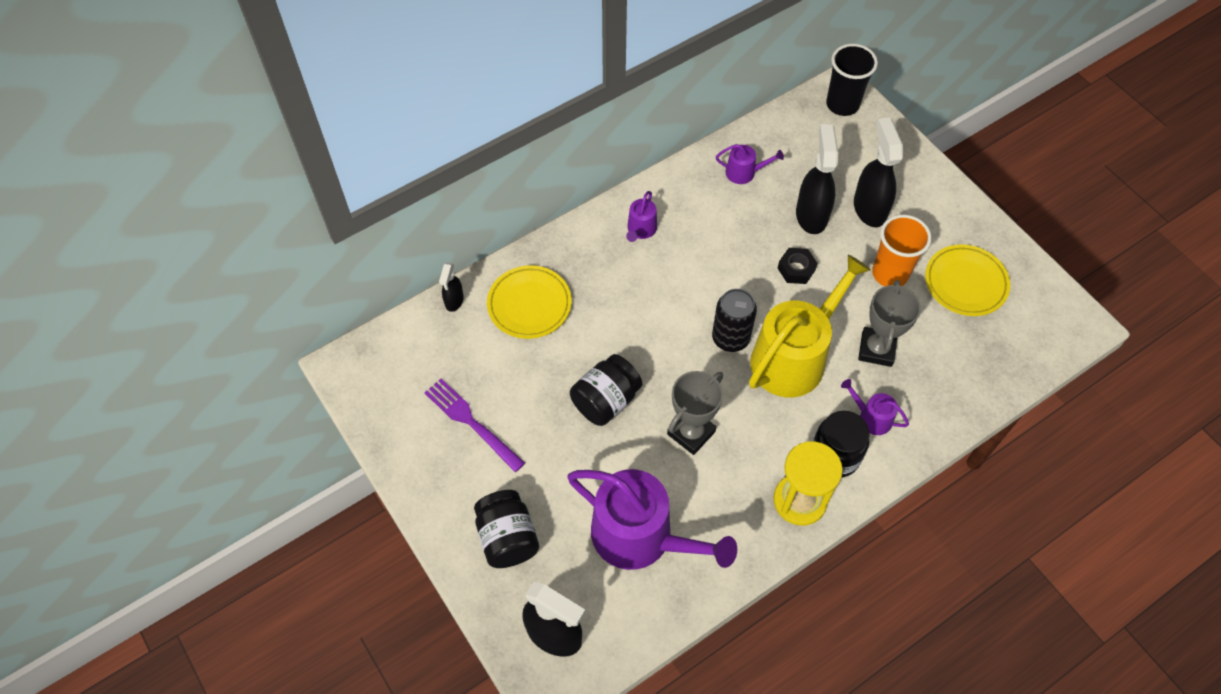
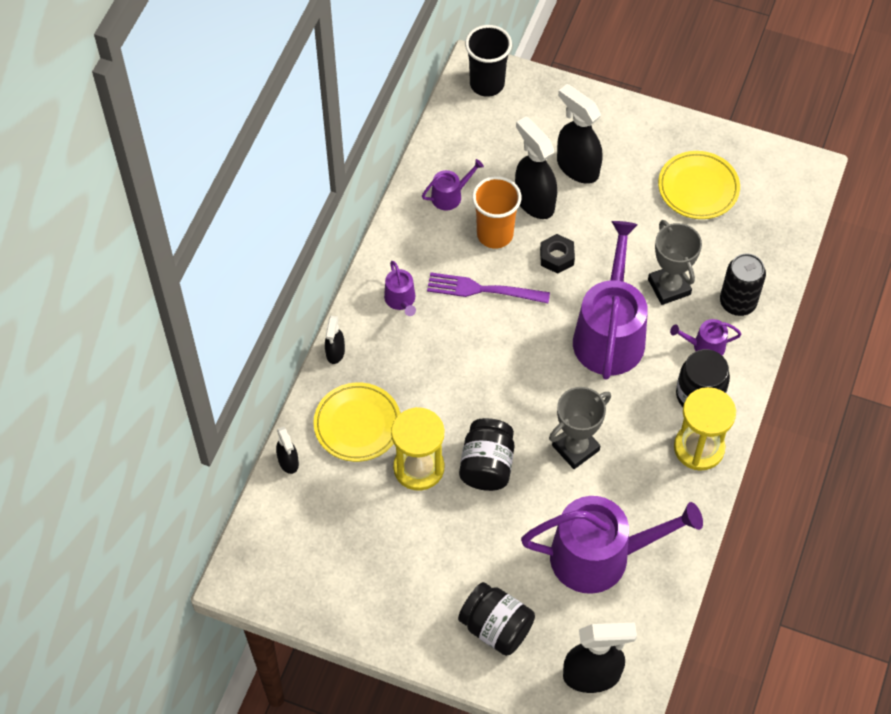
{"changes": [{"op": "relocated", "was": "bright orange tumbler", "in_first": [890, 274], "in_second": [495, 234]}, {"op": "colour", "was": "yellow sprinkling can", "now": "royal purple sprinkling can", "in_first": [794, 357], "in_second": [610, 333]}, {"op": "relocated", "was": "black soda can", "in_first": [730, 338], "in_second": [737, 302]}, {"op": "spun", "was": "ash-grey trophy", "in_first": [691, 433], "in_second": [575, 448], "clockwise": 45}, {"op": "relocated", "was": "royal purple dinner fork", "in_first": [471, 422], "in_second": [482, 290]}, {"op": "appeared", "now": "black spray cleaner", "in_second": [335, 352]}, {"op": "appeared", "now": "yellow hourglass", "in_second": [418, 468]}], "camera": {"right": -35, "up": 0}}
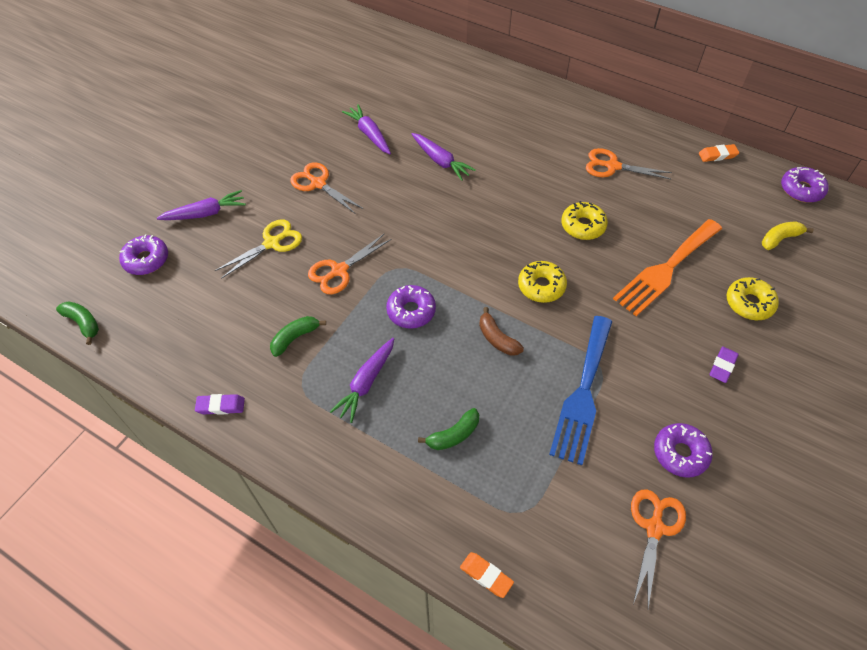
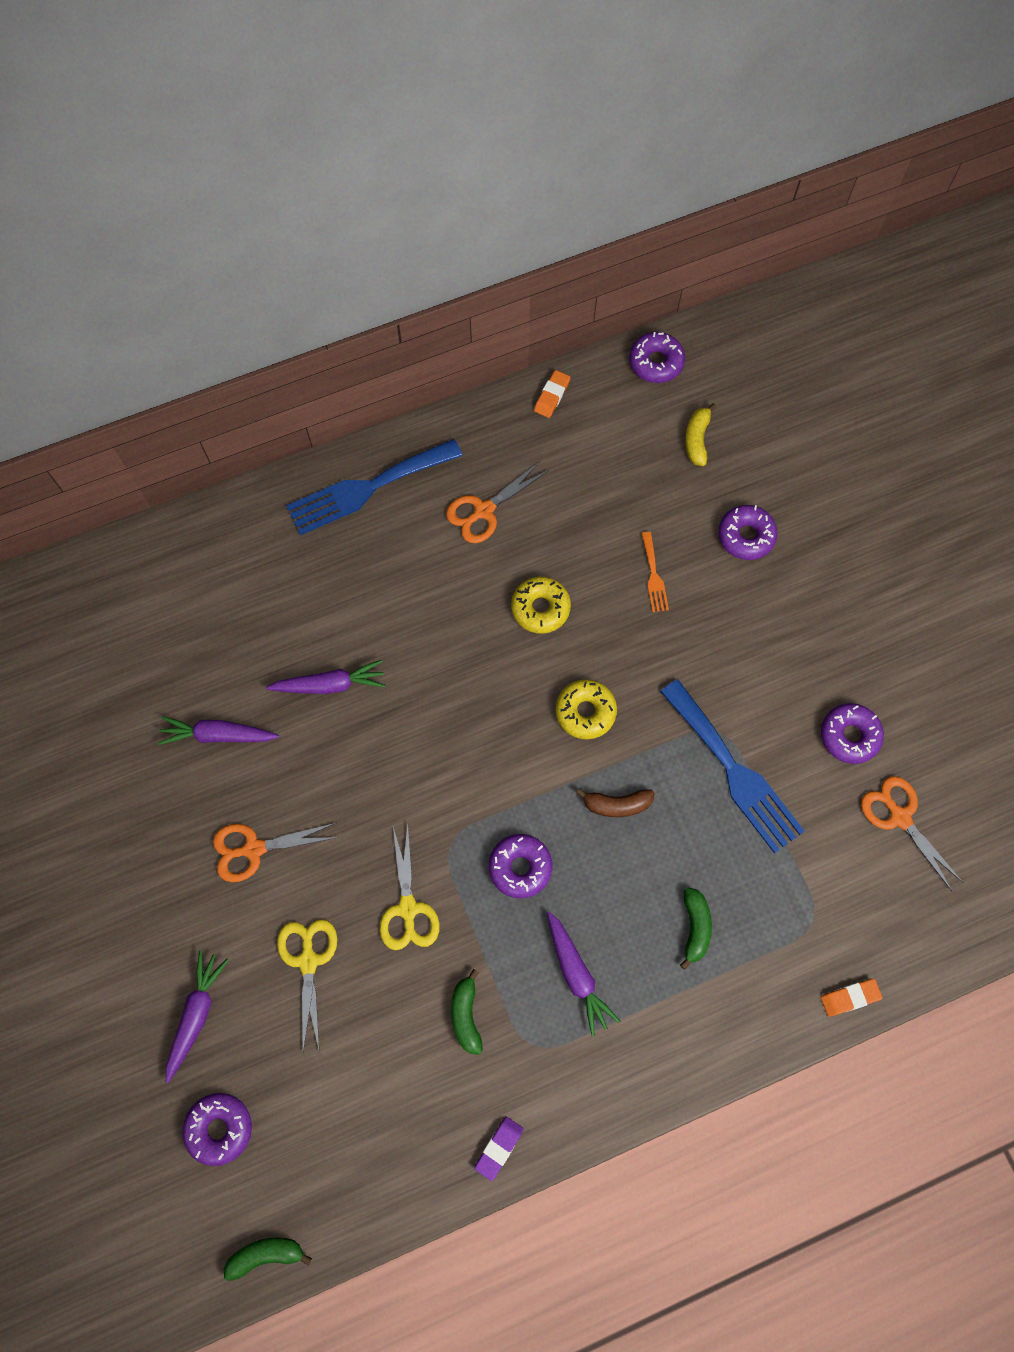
{"changes": [{"op": "size", "was": "bright orange dinner fork", "in_first": [665, 269], "in_second": [653, 576], "ratio": 0.46}, {"op": "colour", "was": "bright orange scissors", "now": "yellow scissors", "in_first": [339, 271], "in_second": [408, 909]}, {"op": "colour", "was": "yellow doughnut", "now": "royal purple doughnut", "in_first": [749, 303], "in_second": [746, 536]}, {"op": "missing", "was": "royal purple eraser", "in_first": [722, 366]}, {"op": "appeared", "now": "royal blue dinner fork", "in_second": [367, 488]}], "camera": {"right": -55, "up": 15}}
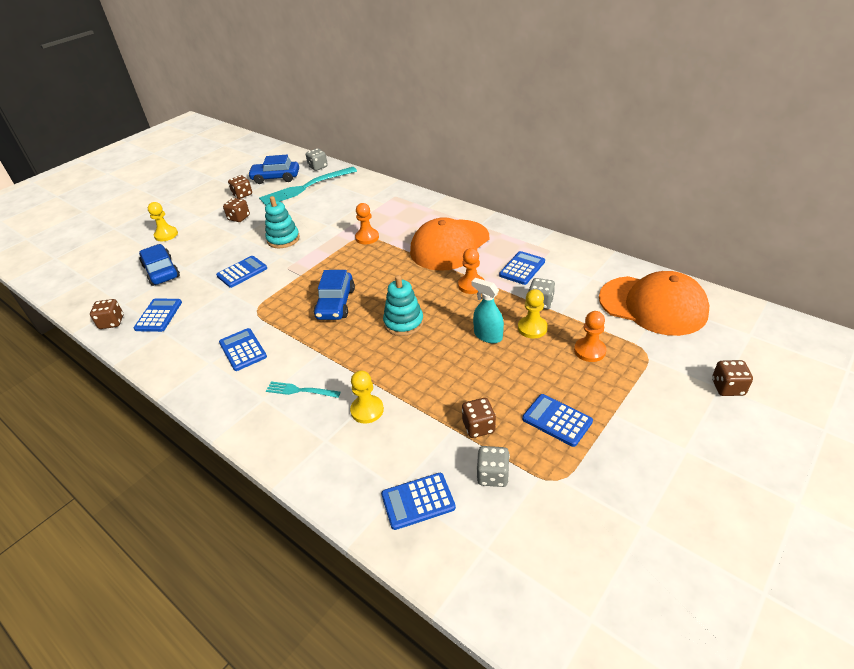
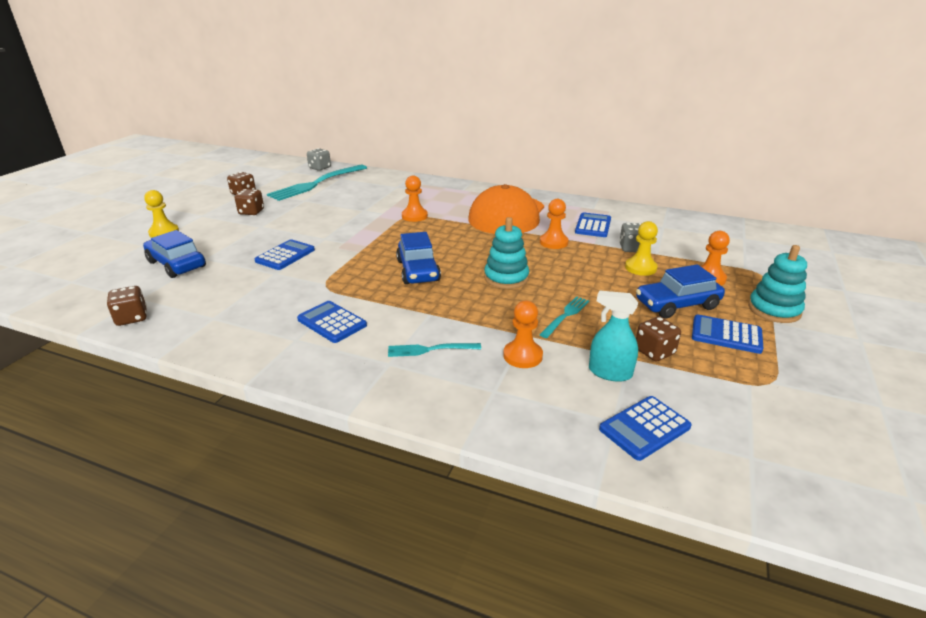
{"changes": [{"op": "relocated", "was": "royal blue car", "in_first": [276, 178], "in_second": [677, 305]}, {"op": "relocated", "was": "turquoise ring stacker", "in_first": [283, 239], "in_second": [774, 310]}, {"op": "missing", "was": "bright orange cap", "in_first": [653, 305]}, {"op": "relocated", "was": "turquoise spray cleaner", "in_first": [488, 336], "in_second": [609, 372]}, {"op": "missing", "was": "royal blue adding machine", "in_first": [159, 315]}, {"op": "missing", "was": "russet dice", "in_first": [727, 387]}, {"op": "colour", "was": "yellow game pawn", "now": "bright orange game pawn", "in_first": [367, 410], "in_second": [522, 356]}, {"op": "missing", "was": "ash-grey dice", "in_first": [493, 475]}, {"op": "appeared", "now": "turquoise dinner fork", "in_second": [566, 315]}], "camera": {"right": -20, "up": -10}}
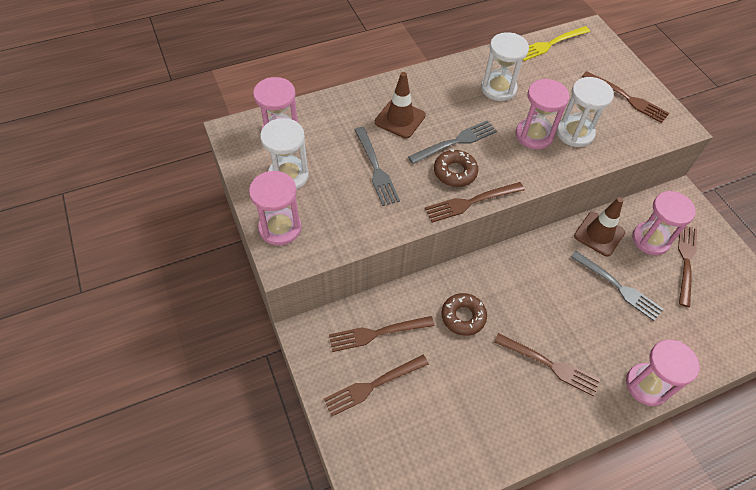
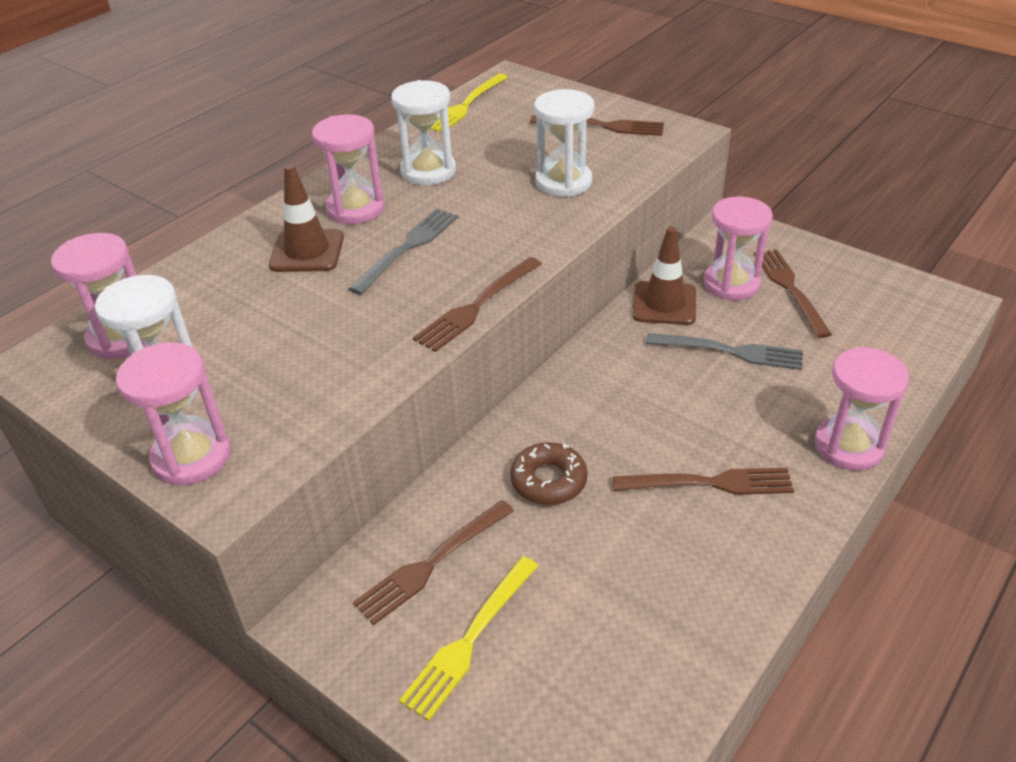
{"changes": [{"op": "relocated", "was": "rose-pink hourglass", "in_first": [534, 135], "in_second": [355, 209]}, {"op": "missing", "was": "ash-grey dinner fork", "in_first": [376, 168]}, {"op": "missing", "was": "russet doughnut", "in_first": [455, 172]}, {"op": "colour", "was": "russet dinner fork", "now": "yellow dinner fork", "in_first": [373, 385], "in_second": [470, 639]}], "camera": {"right": -25, "up": -15}}
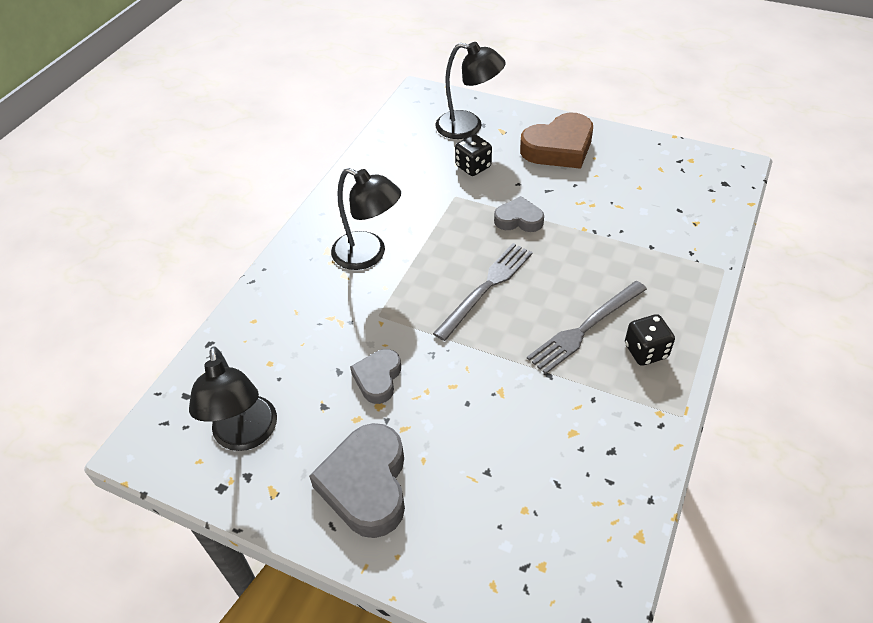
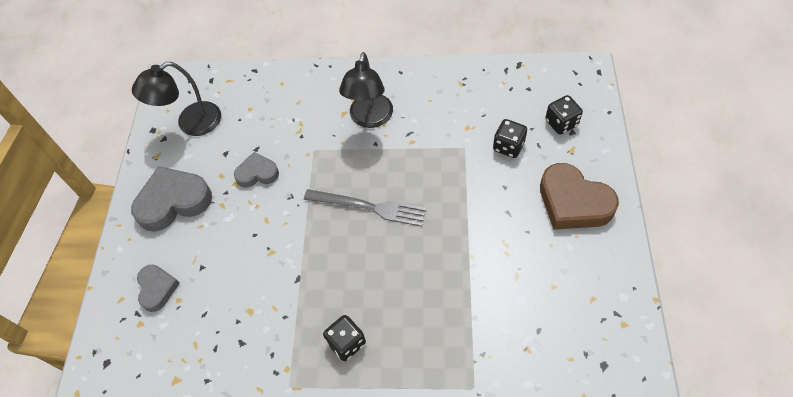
{"changes": [{"op": "exchanged", "was": "black lamp", "now": "black dice", "in_first": [468, 127], "in_second": [561, 123]}, {"op": "relocated", "was": "ash-grey love heart", "in_first": [518, 219], "in_second": [157, 289]}, {"op": "missing", "was": "ash-grey dinner fork", "in_first": [585, 328]}], "camera": {"right": 70, "up": 10}}
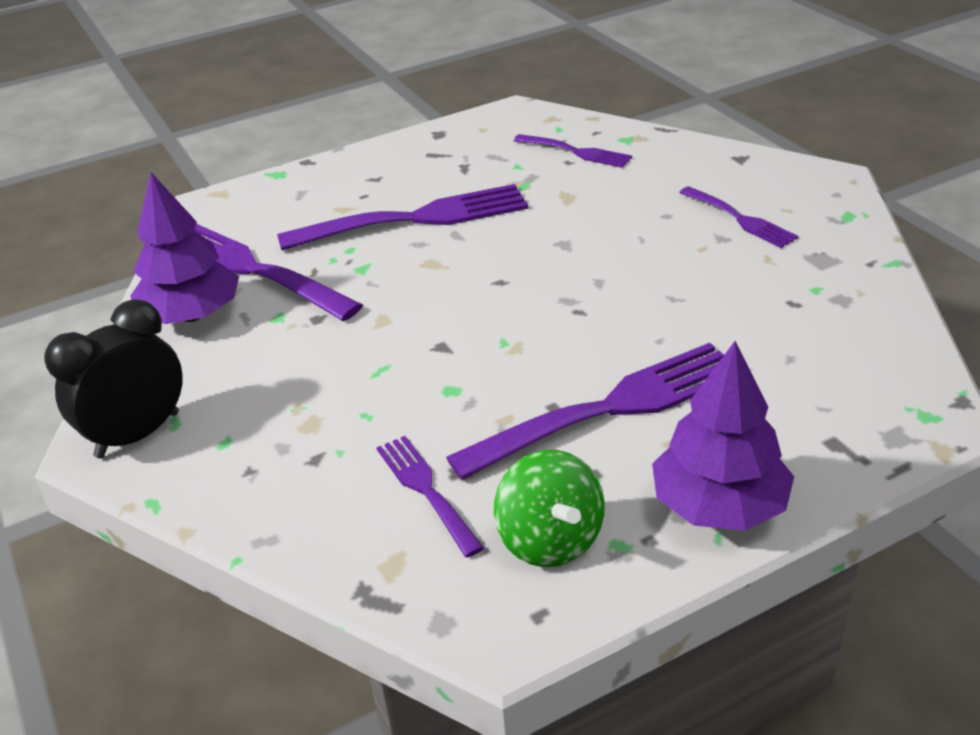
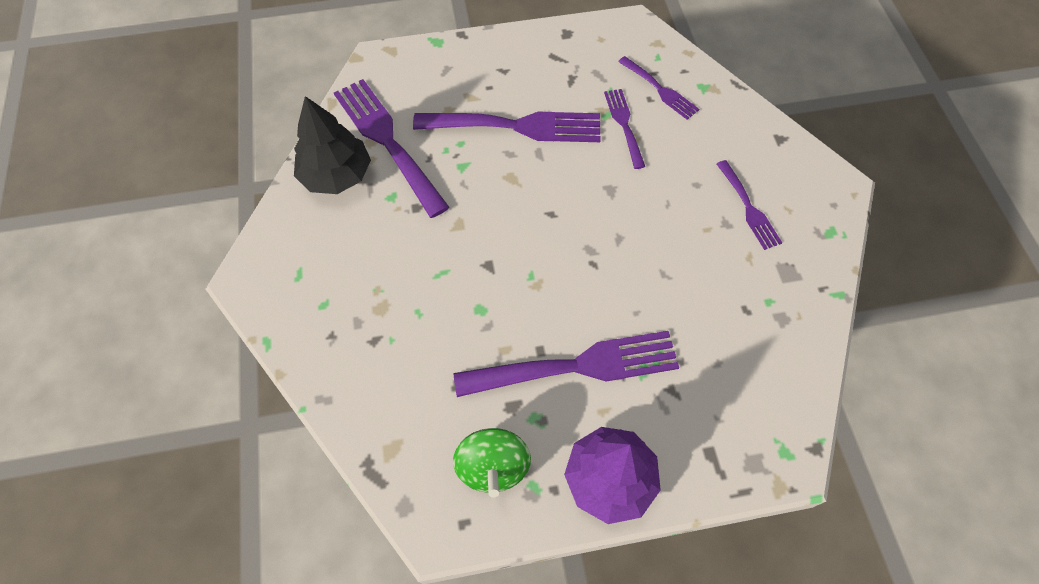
{"changes": [{"op": "colour", "was": "royal purple toy tree", "now": "black toy tree", "in_first": [191, 315], "in_second": [336, 175]}, {"op": "missing", "was": "black alarm clock", "in_first": [138, 435]}, {"op": "relocated", "was": "royal purple dinner fork", "in_first": [426, 490], "in_second": [624, 125]}], "camera": {"right": 15, "up": 25}}
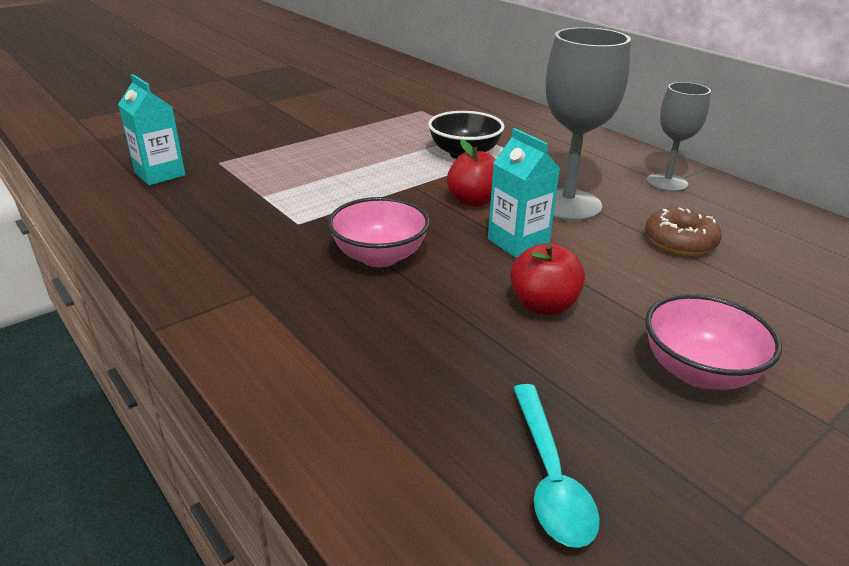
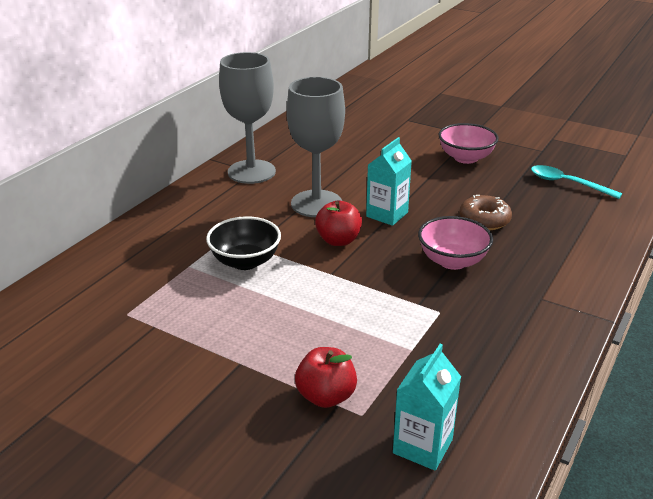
{"changes": [{"op": "size", "was": "ash-grey goblet", "in_first": [667, 183], "in_second": [251, 172], "ratio": 1.6}, {"op": "relocated", "was": "russet doughnut", "in_first": [679, 241], "in_second": [484, 220]}, {"op": "relocated", "was": "red apple", "in_first": [543, 305], "in_second": [326, 396]}, {"op": "spun", "was": "turquoise teaspoon", "in_first": [550, 476], "in_second": [567, 183], "clockwise": -120}], "camera": {"right": -110, "up": 0}}
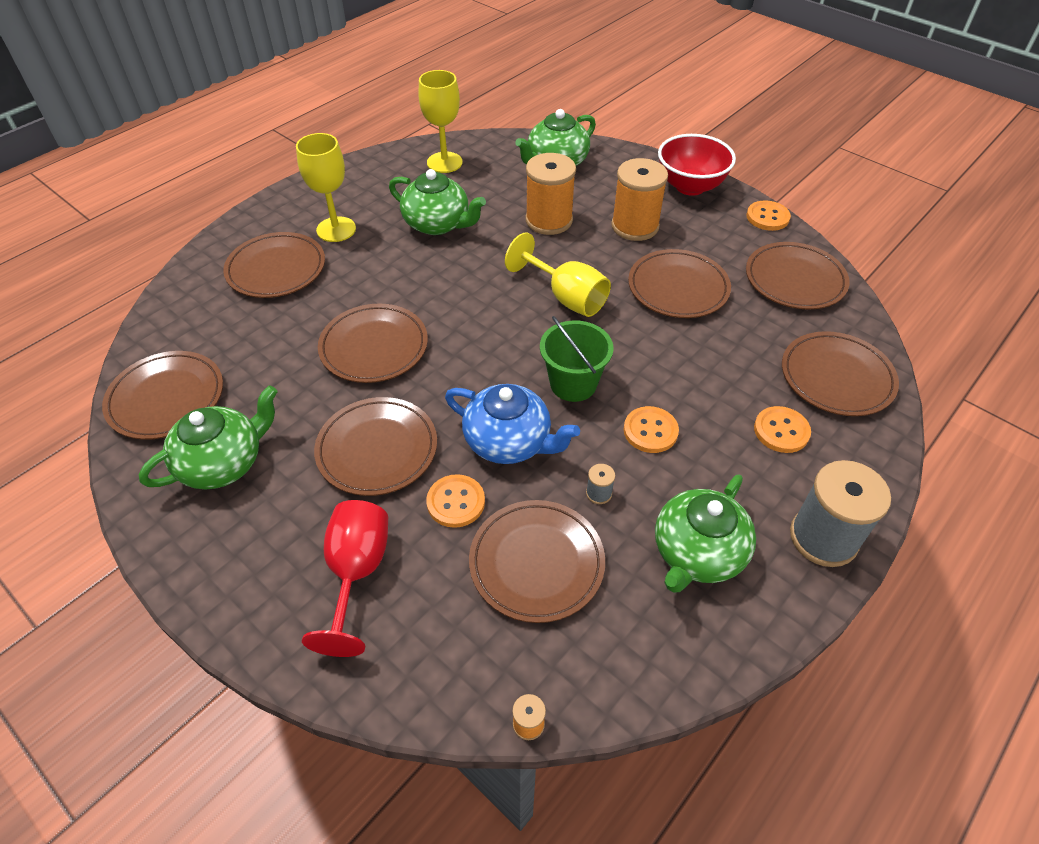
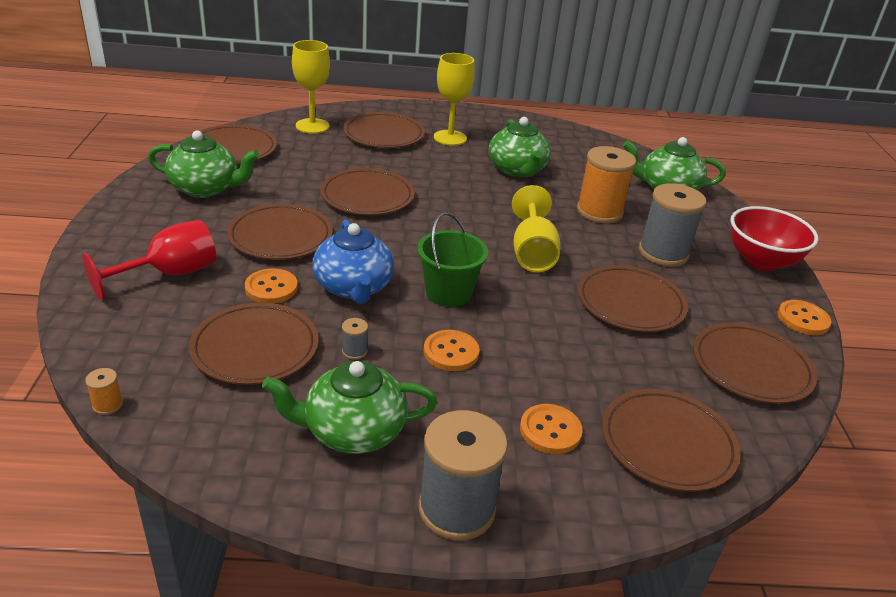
{"changes": [{"op": "relocated", "was": "yellow goblet", "in_first": [444, 162], "in_second": [312, 126]}, {"op": "colour", "was": "bright orange spool", "now": "ash-grey spool", "in_first": [635, 226], "in_second": [663, 253]}], "camera": {"right": 45, "up": -15}}
